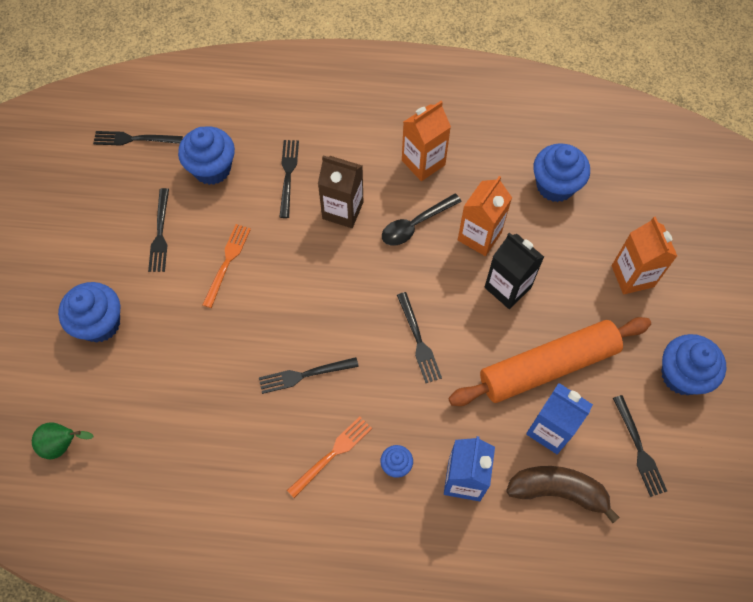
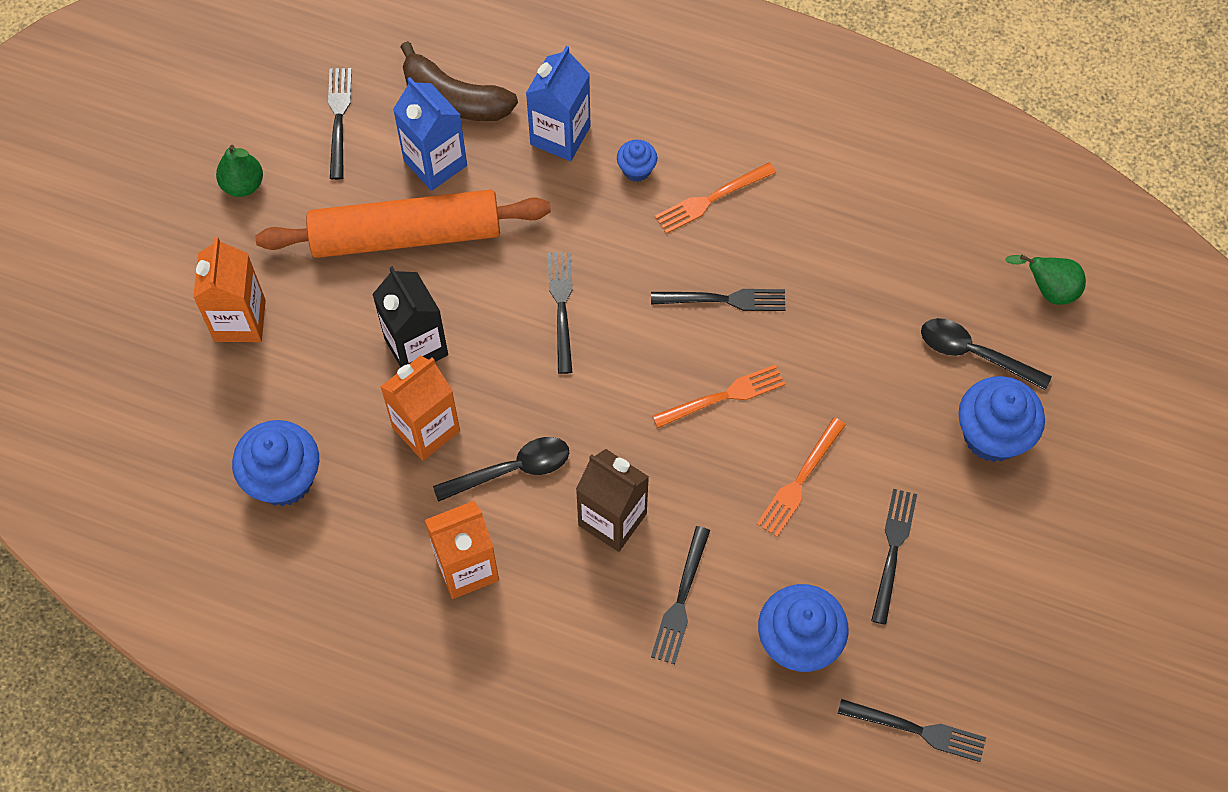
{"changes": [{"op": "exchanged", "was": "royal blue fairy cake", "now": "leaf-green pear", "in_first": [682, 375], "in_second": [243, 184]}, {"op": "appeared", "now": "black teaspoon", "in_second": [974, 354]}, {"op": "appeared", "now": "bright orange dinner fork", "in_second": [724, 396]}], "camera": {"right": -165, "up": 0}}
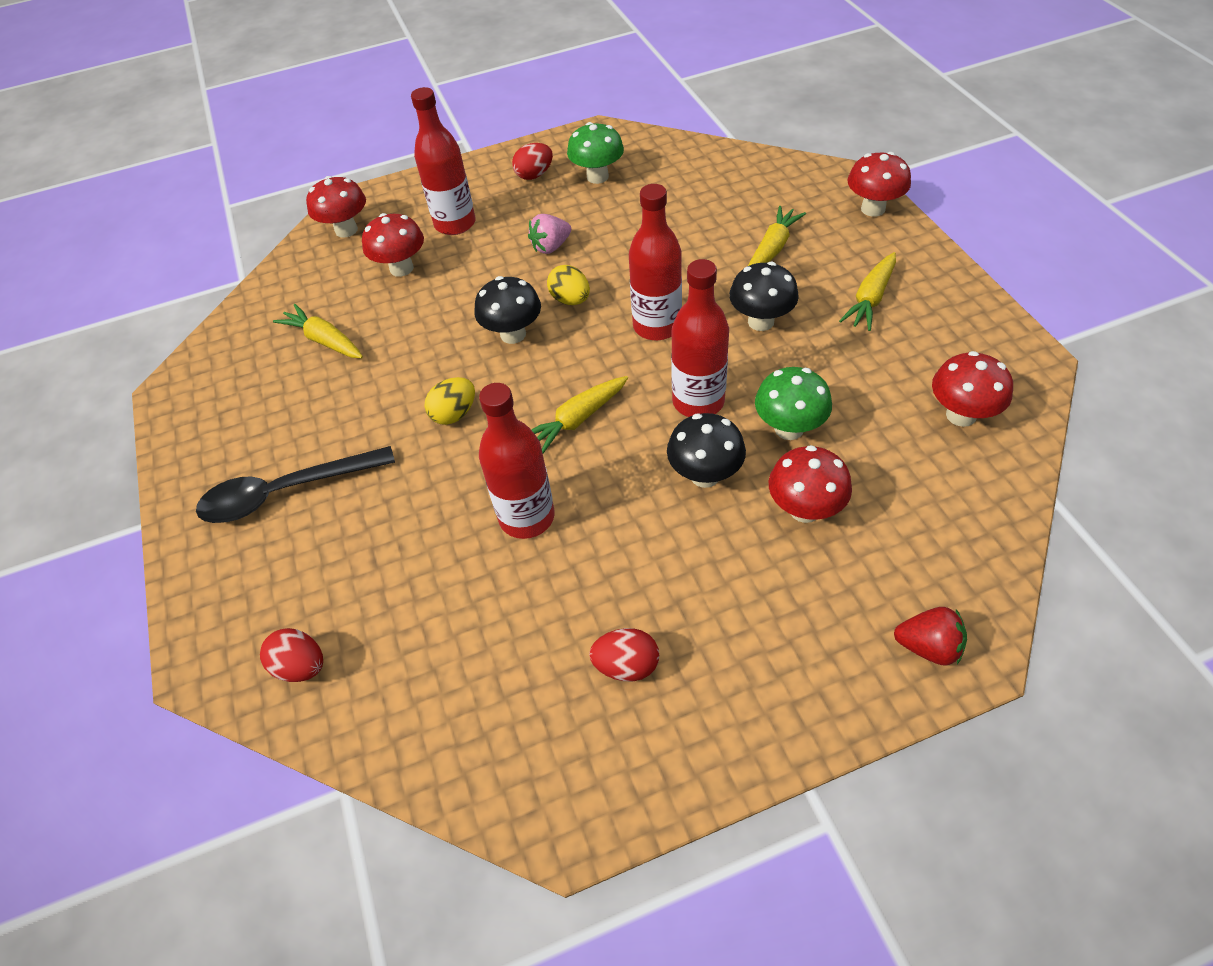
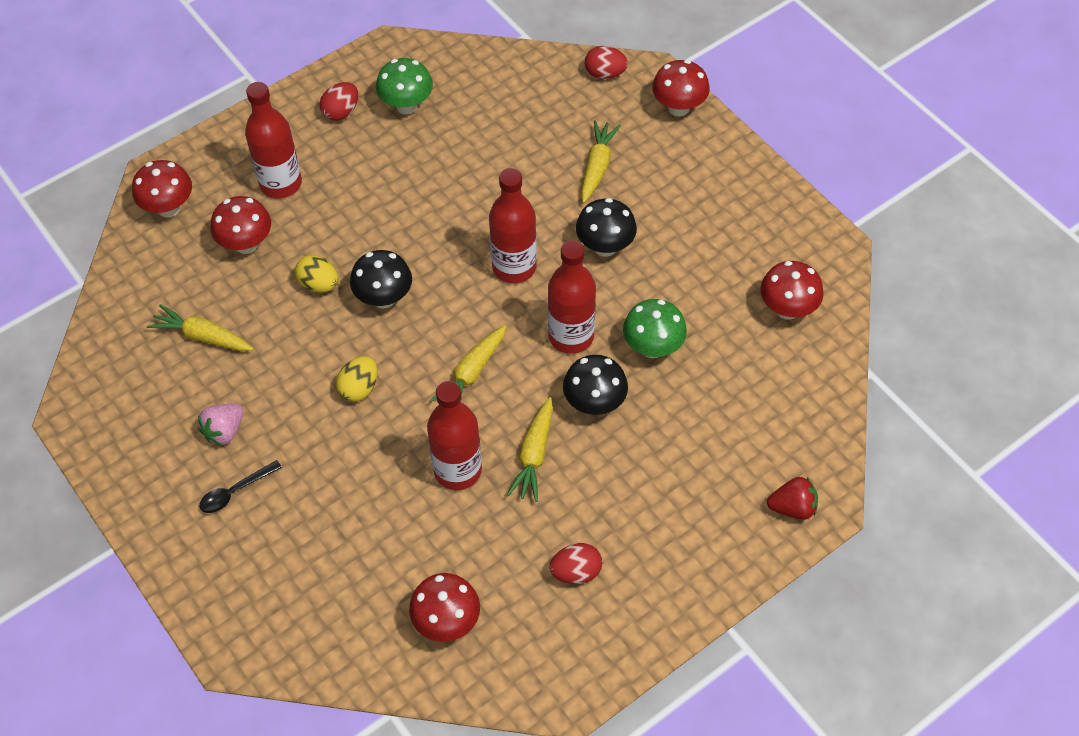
{"changes": [{"op": "relocated", "was": "rose-pink berry", "in_first": [551, 247], "in_second": [224, 431]}, {"op": "relocated", "was": "yellow root vegetable", "in_first": [870, 299], "in_second": [534, 455]}, {"op": "relocated", "was": "yellow toy egg", "in_first": [570, 300], "in_second": [319, 284]}, {"op": "relocated", "was": "red fungus", "in_first": [804, 509], "in_second": [447, 622]}, {"op": "size", "was": "black teaspoon", "in_first": [286, 492], "in_second": [235, 492], "ratio": 0.52}, {"op": "relocated", "was": "red toy egg", "in_first": [301, 666], "in_second": [605, 74]}], "camera": {"right": -20, "up": 5}}
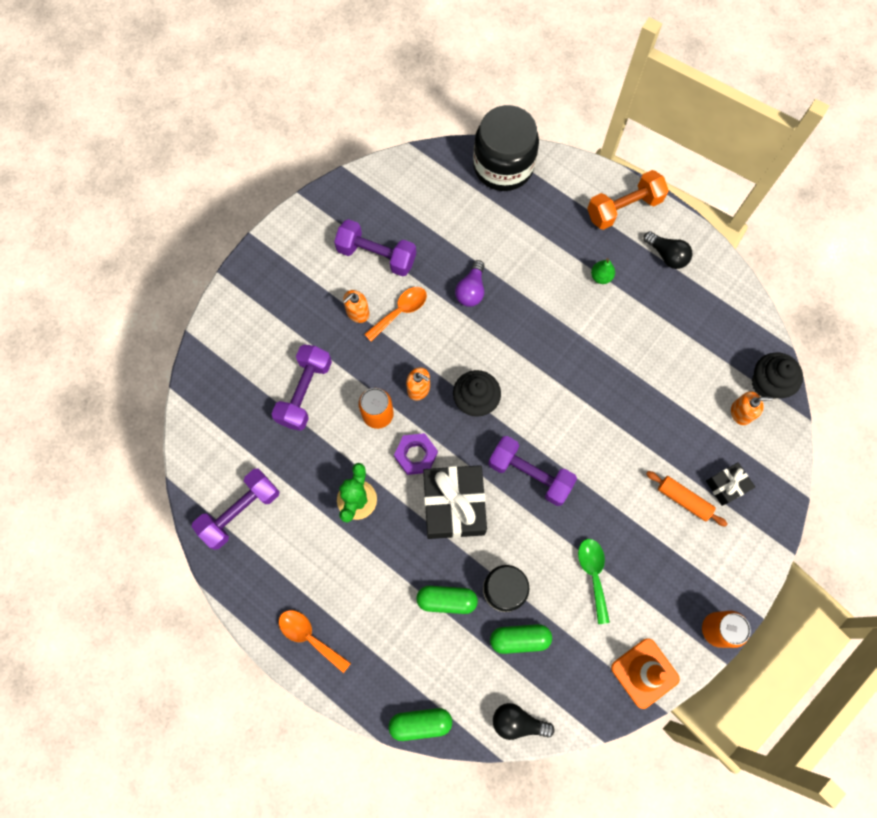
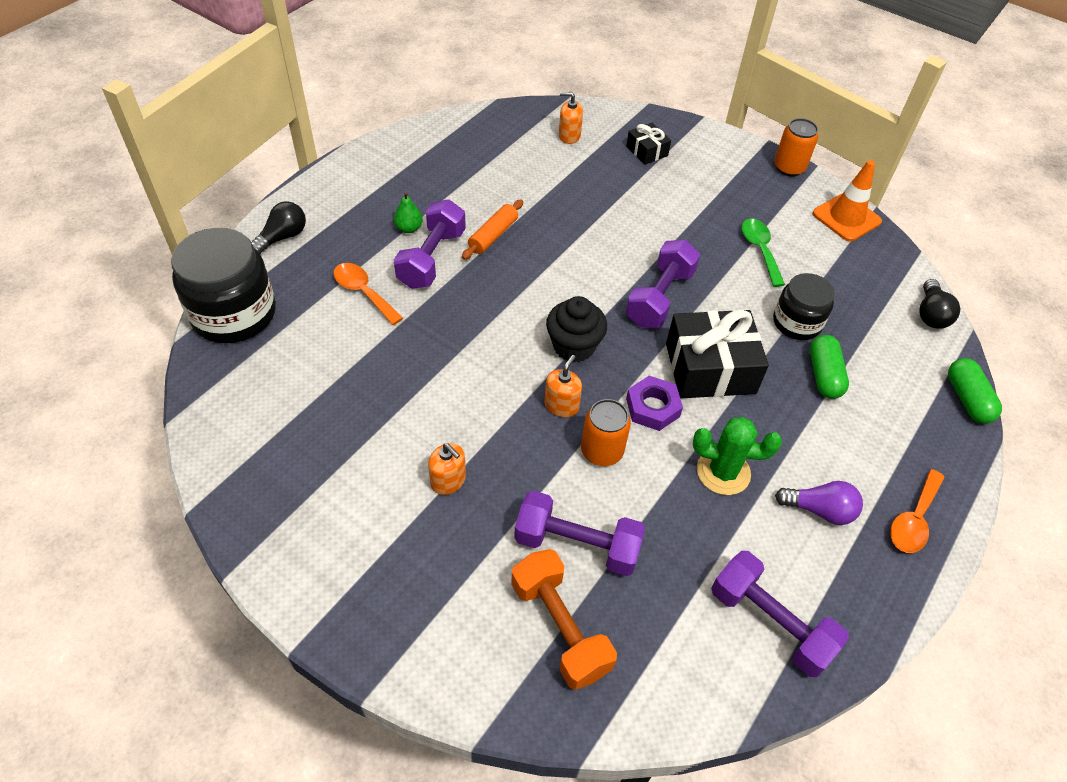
{"changes": [{"op": "relocated", "was": "bright orange dumbbell", "in_first": [623, 208], "in_second": [560, 627]}, {"op": "relocated", "was": "royal purple dumbbell", "in_first": [376, 256], "in_second": [432, 258]}, {"op": "relocated", "was": "black bulb", "in_first": [666, 255], "in_second": [282, 237]}, {"op": "relocated", "was": "royal purple bulb", "in_first": [471, 290], "in_second": [819, 510]}, {"op": "relocated", "was": "bright orange teaspoon", "in_first": [400, 311], "in_second": [363, 292]}, {"op": "missing", "was": "black fairy cake", "in_first": [767, 383]}, {"op": "spun", "was": "bright orange pump bottle", "in_first": [741, 412], "in_second": [569, 136], "clockwise": -75}, {"op": "relocated", "was": "bright orange pastry roller", "in_first": [683, 500], "in_second": [493, 235]}, {"op": "spun", "was": "leaf-green teaspoon", "in_first": [593, 574], "in_second": [760, 250], "clockwise": 90}, {"op": "missing", "was": "leaf-green pill shape", "in_first": [519, 639]}], "camera": {"right": -95, "up": -20}}
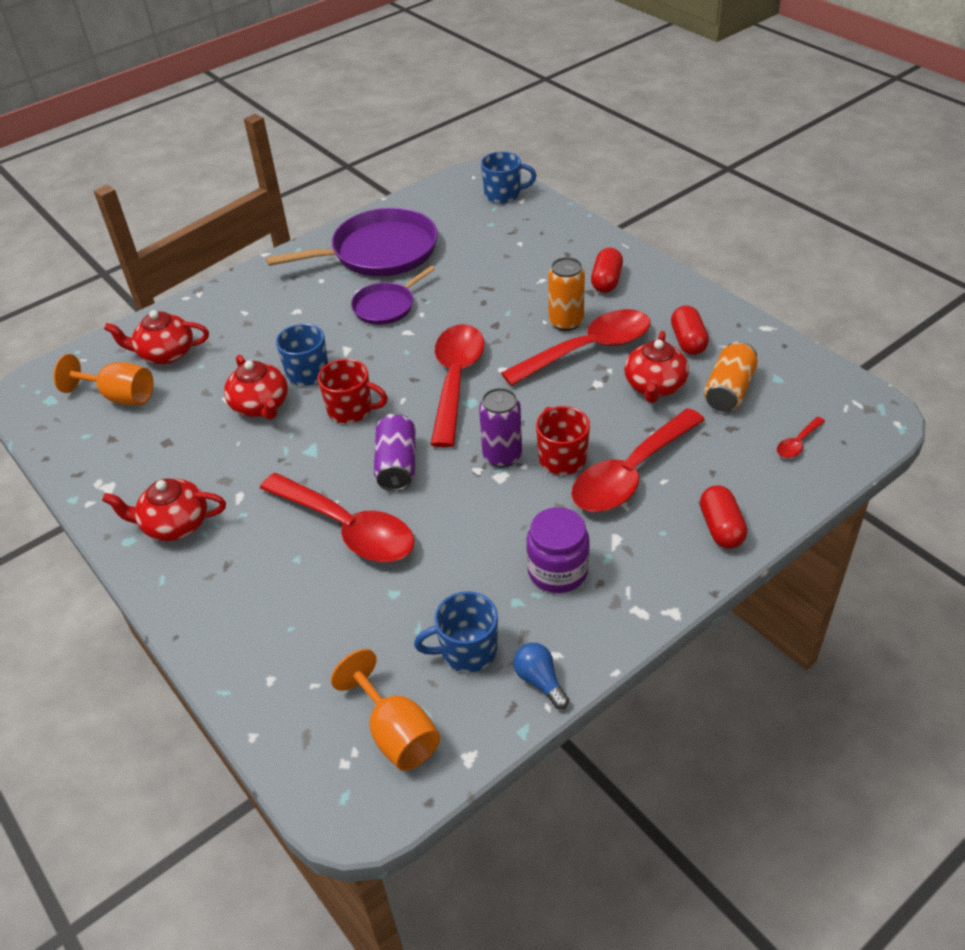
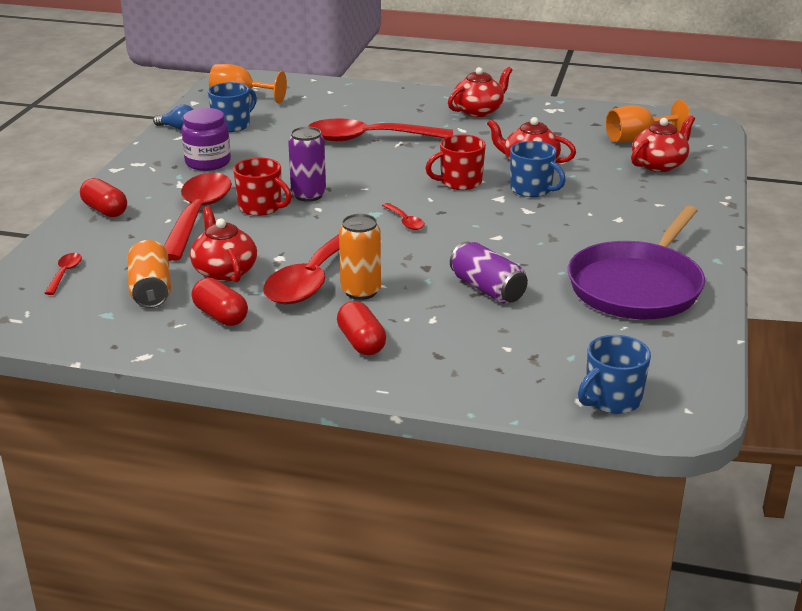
{"changes": [{"op": "missing", "was": "royal purple frying pan", "in_first": [386, 306]}, {"op": "size", "was": "red teaspoon", "in_first": [455, 380], "in_second": [405, 221], "ratio": 0.41}, {"op": "relocated", "was": "royal purple soda can", "in_first": [397, 465], "in_second": [487, 289]}], "camera": {"right": 140, "up": -15}}
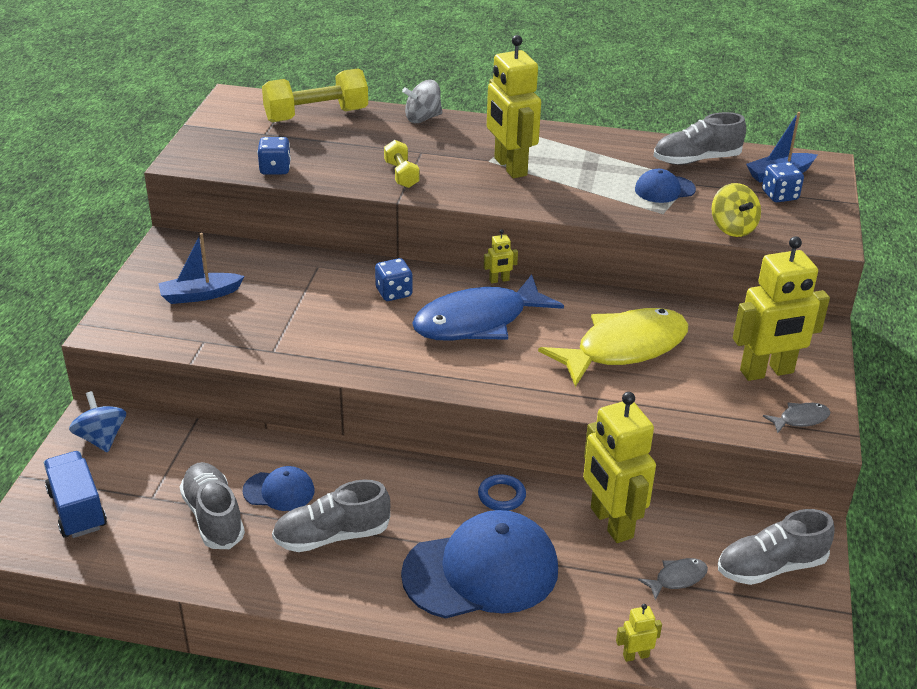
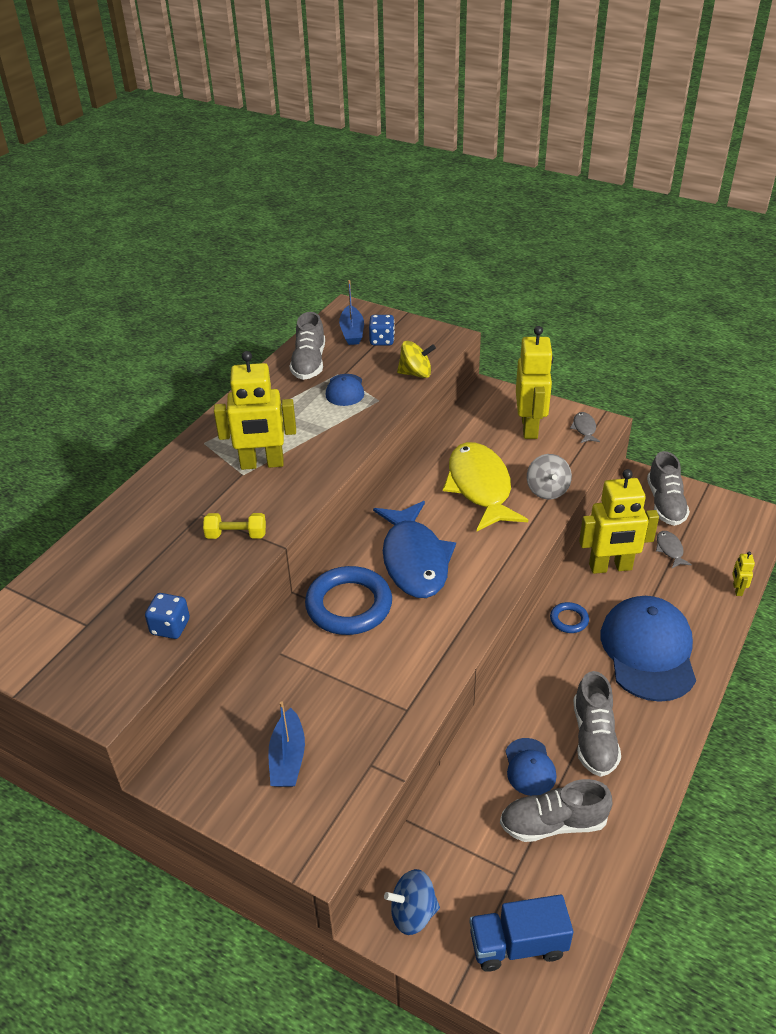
{"changes": [{"op": "missing", "was": "yellow dumbbell", "in_first": [316, 115]}, {"op": "relocated", "was": "ash-grey whirligig", "in_first": [423, 118], "in_second": [547, 490]}, {"op": "missing", "was": "yellow robot figure", "in_first": [499, 280]}, {"op": "exchanged", "was": "royal blue dice", "now": "royal blue torus", "in_first": [394, 293], "in_second": [349, 605]}, {"op": "spun", "was": "royal blue cap", "in_first": [279, 491], "in_second": [529, 767], "clockwise": 150}], "camera": {"right": -70, "up": 5}}
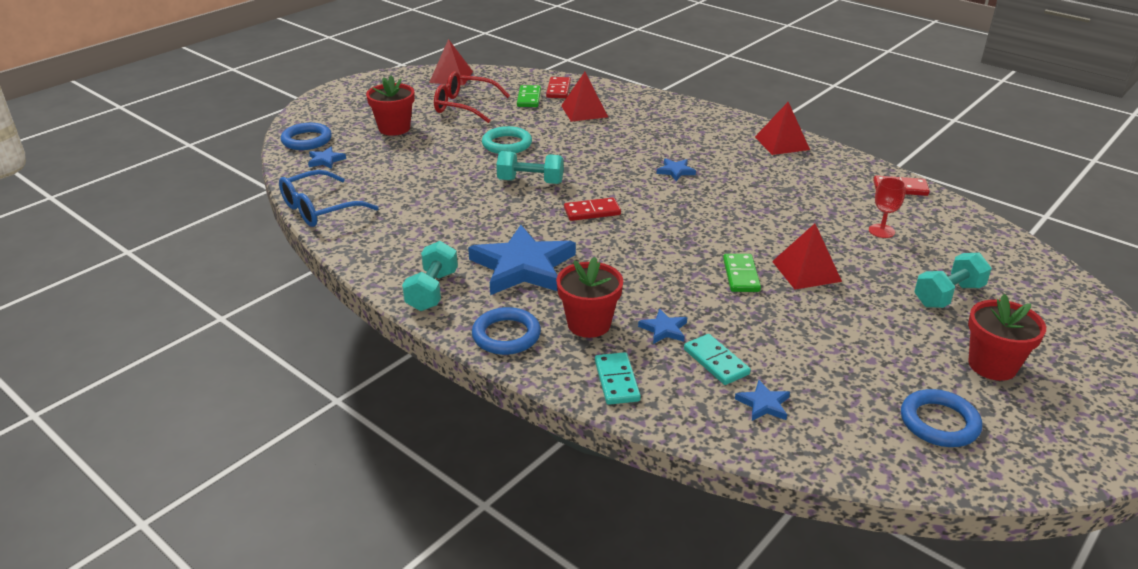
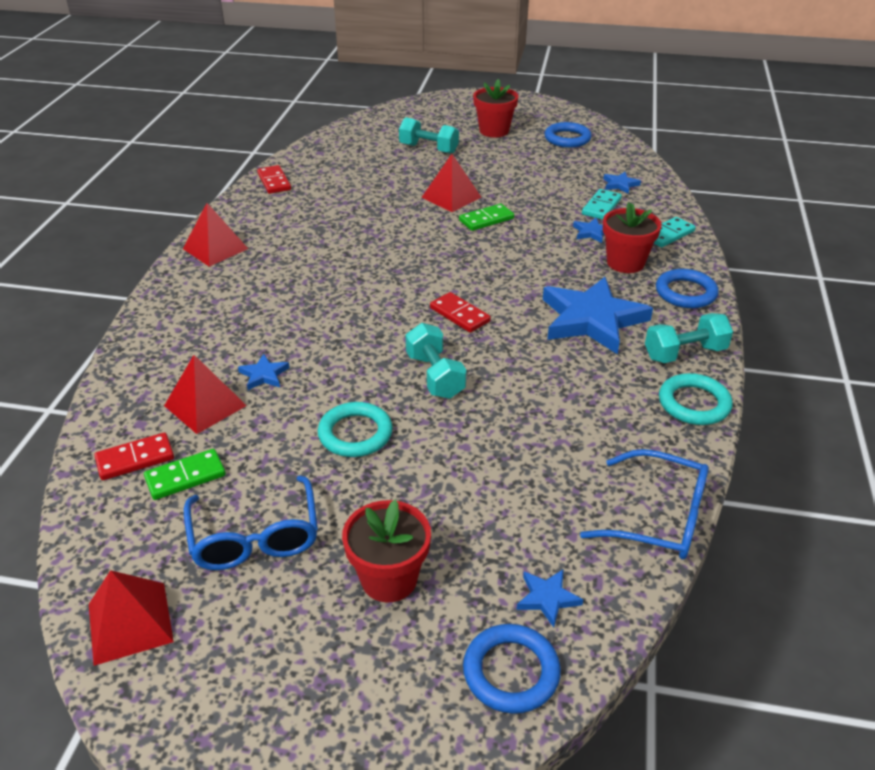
{"changes": [{"op": "colour", "was": "red eyeglasses", "now": "royal blue eyeglasses", "in_first": [464, 106], "in_second": [255, 537]}, {"op": "relocated", "was": "royal blue star", "in_first": [675, 171], "in_second": [264, 375]}, {"op": "missing", "was": "red goblet", "in_first": [881, 231]}, {"op": "appeared", "now": "turquoise torus", "in_second": [694, 403]}], "camera": {"right": -120, "up": 5}}
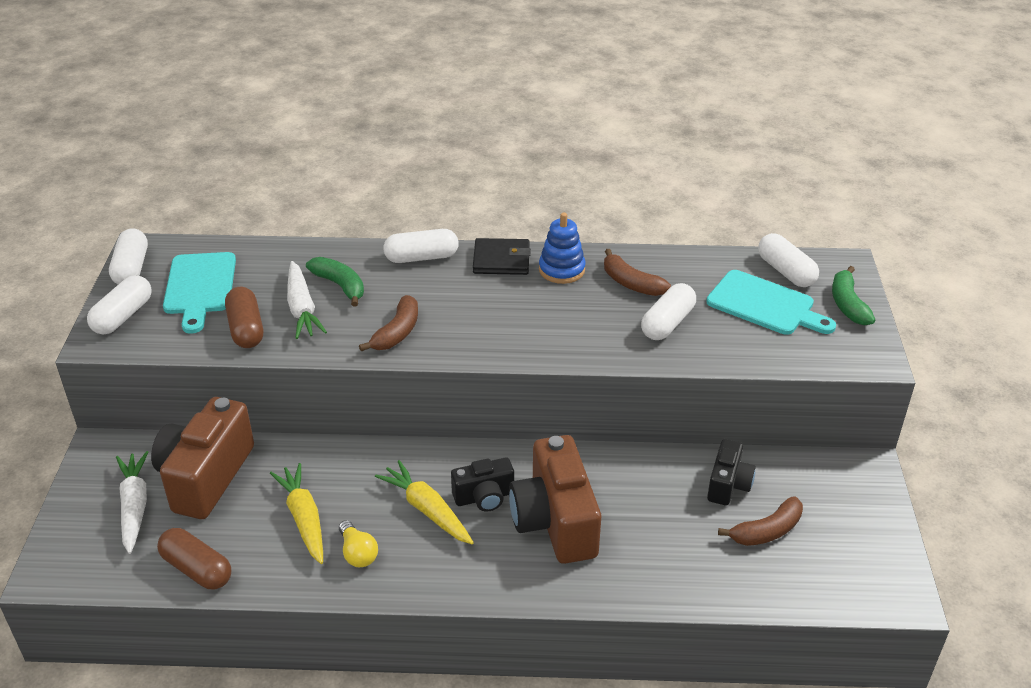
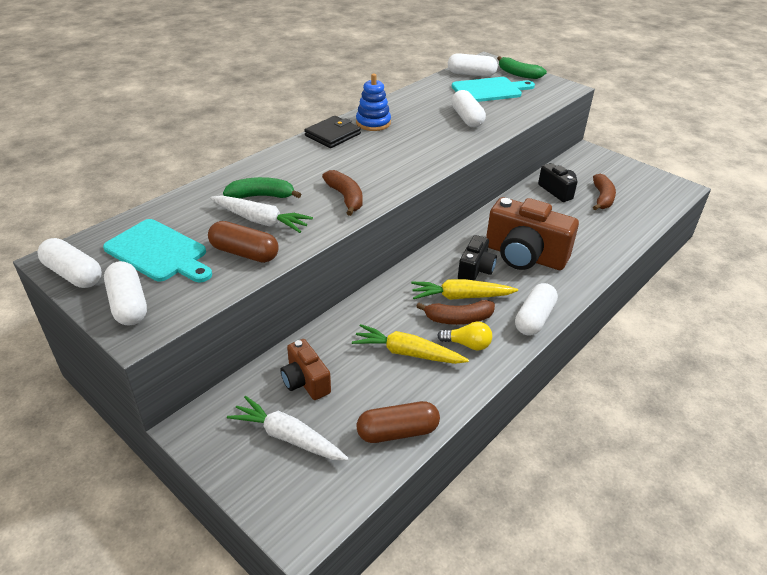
{"changes": [{"op": "relocated", "was": "snow-white pill shape", "in_first": [421, 257], "in_second": [534, 318]}, {"op": "relocated", "was": "russet banana fruit", "in_first": [631, 283], "in_second": [458, 319]}, {"op": "size", "was": "russet compact camera", "in_first": [206, 477], "in_second": [305, 381], "ratio": 0.54}], "camera": {"right": -50, "up": 0}}
